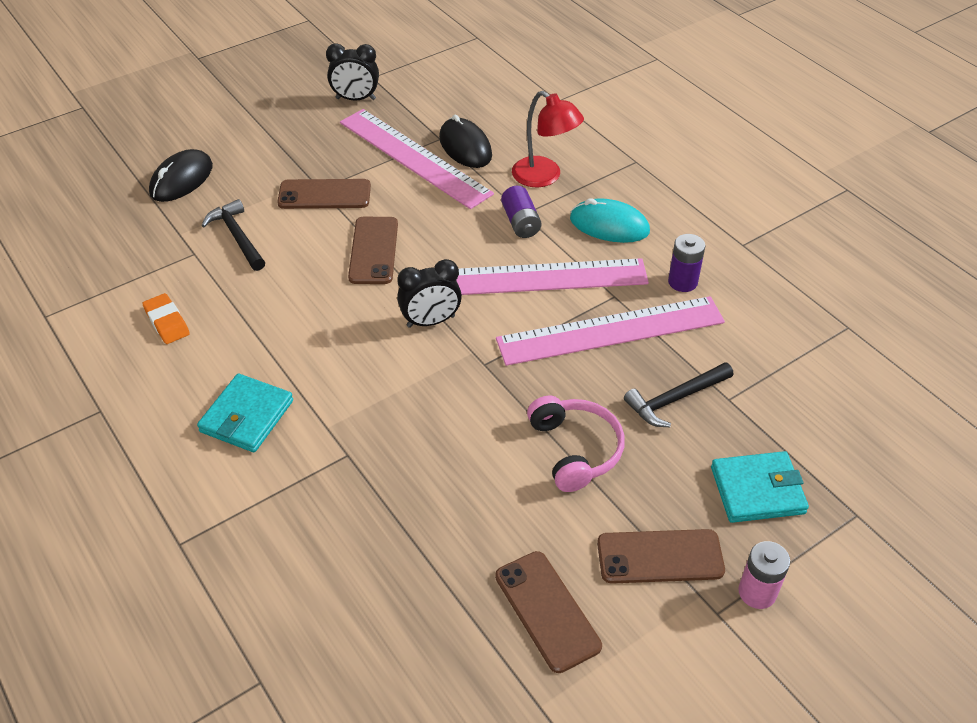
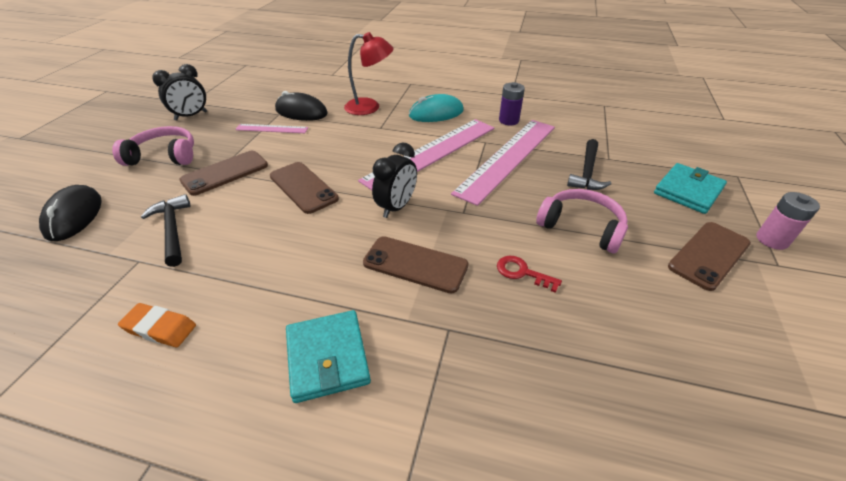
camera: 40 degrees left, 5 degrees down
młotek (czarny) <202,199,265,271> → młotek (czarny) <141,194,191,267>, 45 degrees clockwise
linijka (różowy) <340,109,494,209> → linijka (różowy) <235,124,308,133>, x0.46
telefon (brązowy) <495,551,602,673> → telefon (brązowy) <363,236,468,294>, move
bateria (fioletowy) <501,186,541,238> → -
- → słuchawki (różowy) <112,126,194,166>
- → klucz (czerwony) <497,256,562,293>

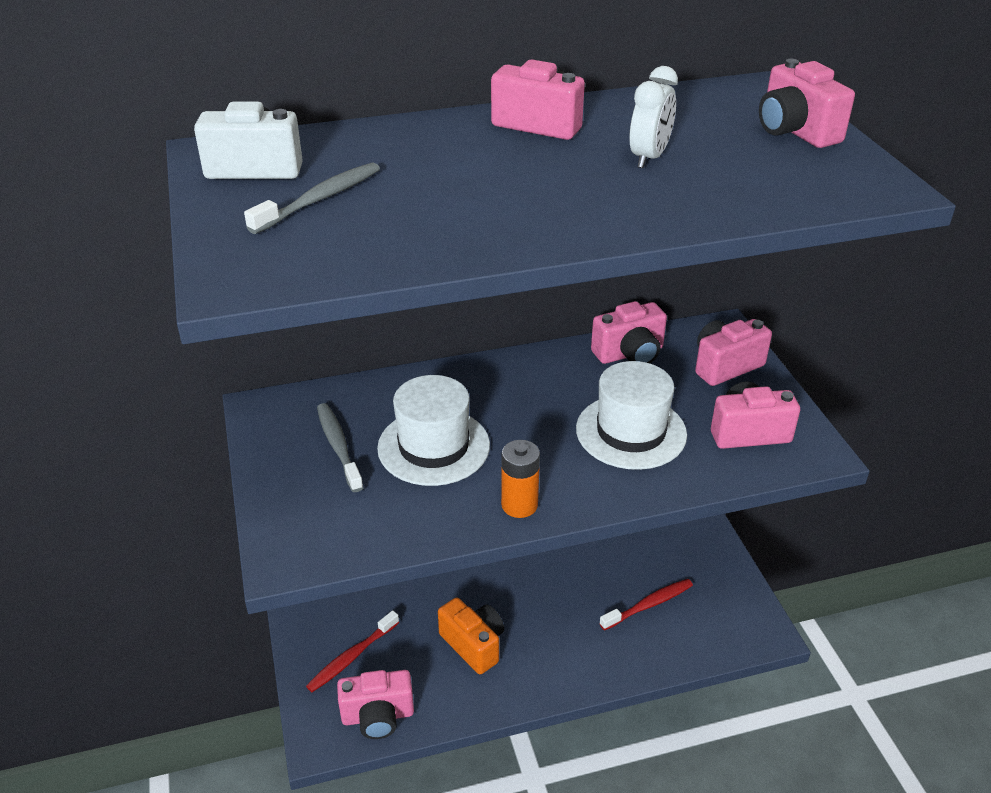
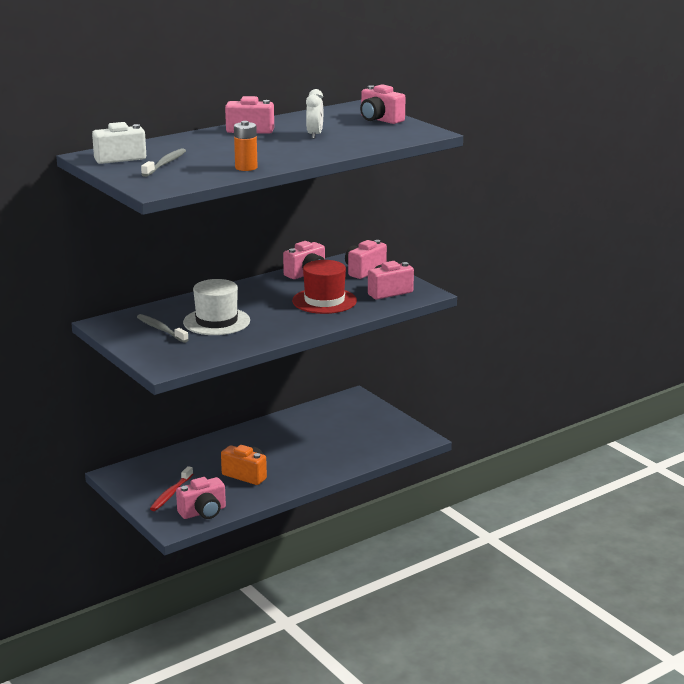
camera: 20 degrees left, 15 degrees down
bateria (pomarańczowy) <501,440,540,518> → bateria (pomarańczowy) <234,121,258,171>, move
kapelusz (biały) <576,361,687,470> → kapelusz (czerwony) <292,260,357,314>
szczoteczka do zębów (czerwony) <599,579,693,631> → -

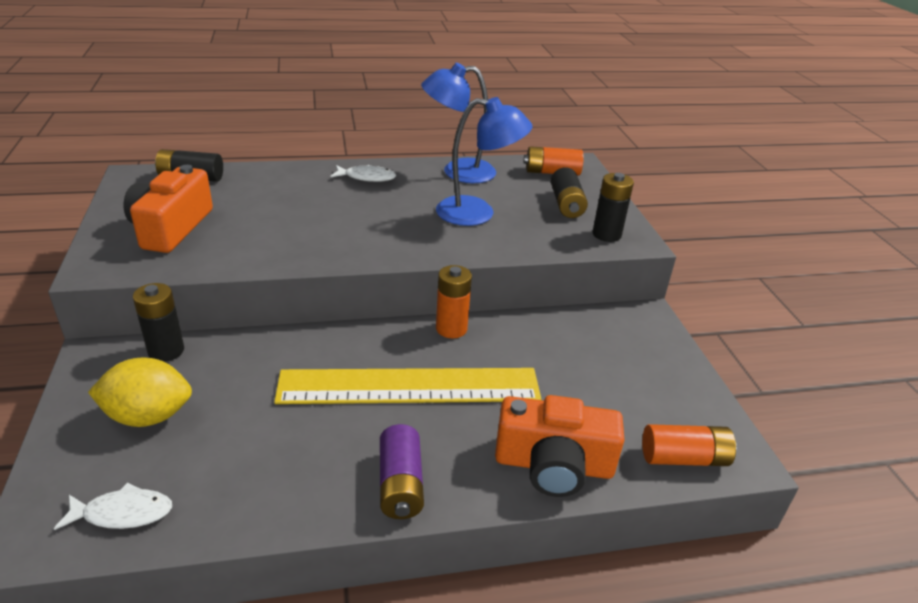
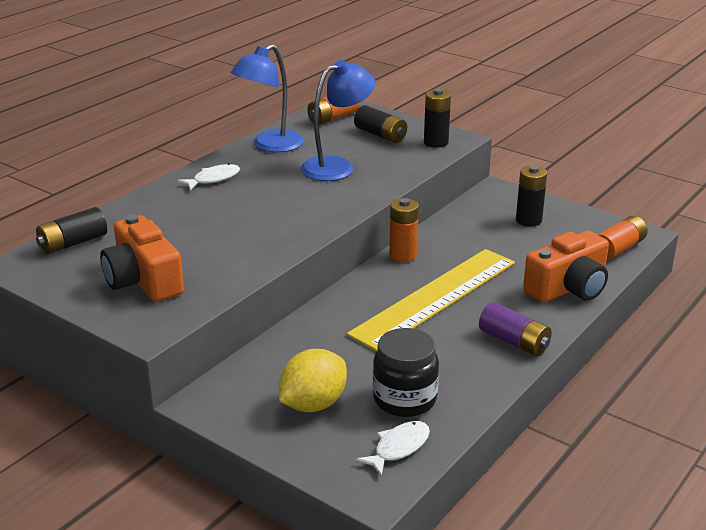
camera: 40 degrees left, 5 degrees down
bateria (czarny) <133,283,184,362> → bateria (czarny) <516,166,547,226>, move
- → słoik (czarny) <373,328,439,417>

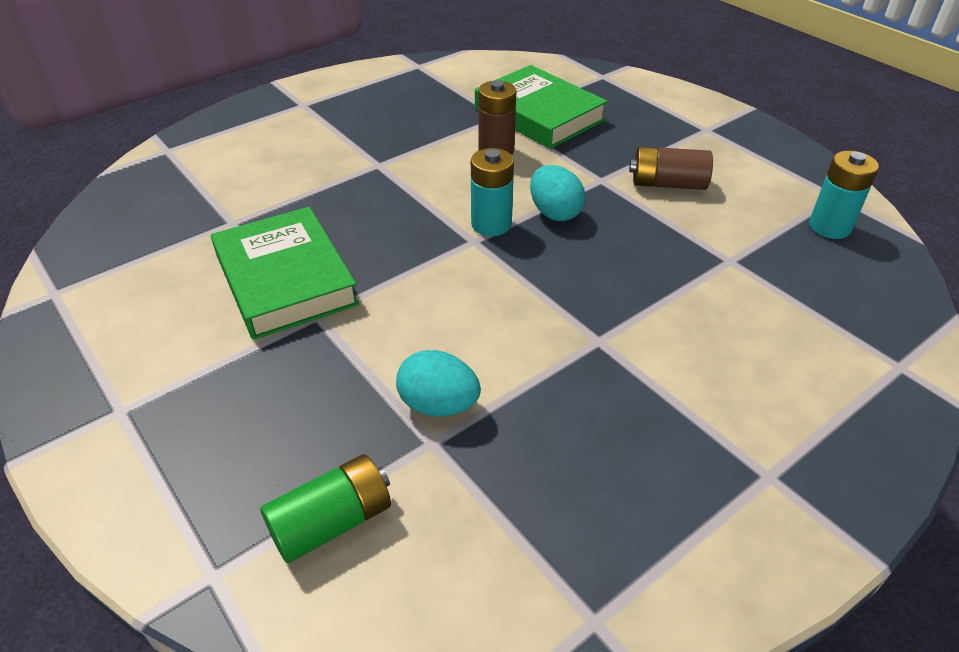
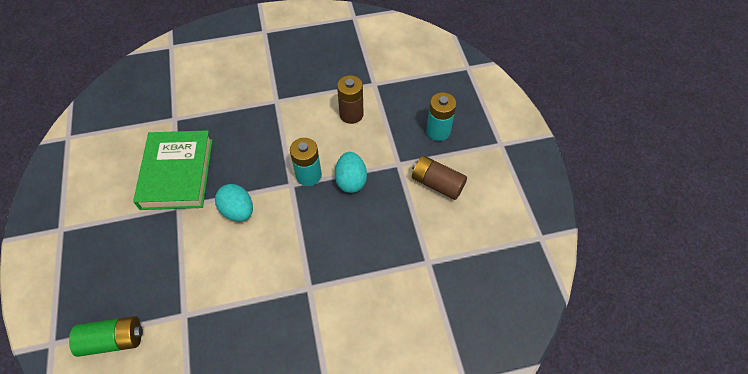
camera: 25 degrees right, 15 degrees up
jajko (turkusowy) <396,350,481,417> → jajko (turkusowy) <215,184,253,222>, move
książka (zielony) <475,65,608,149> → -
bateria (turkusowy) <809,151,879,239> → bateria (turkusowy) <426,92,456,141>, move

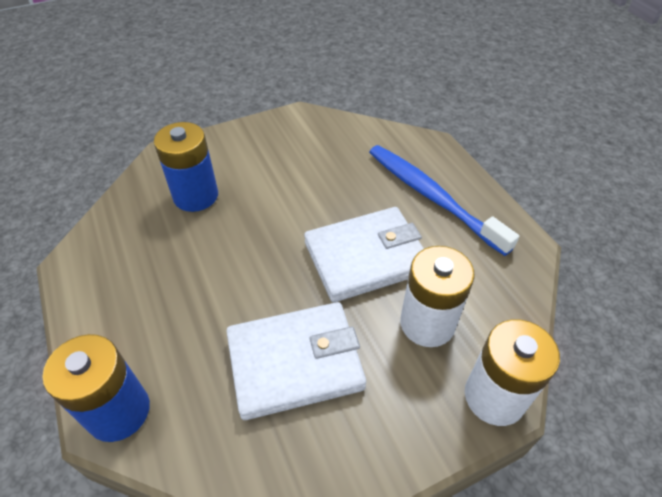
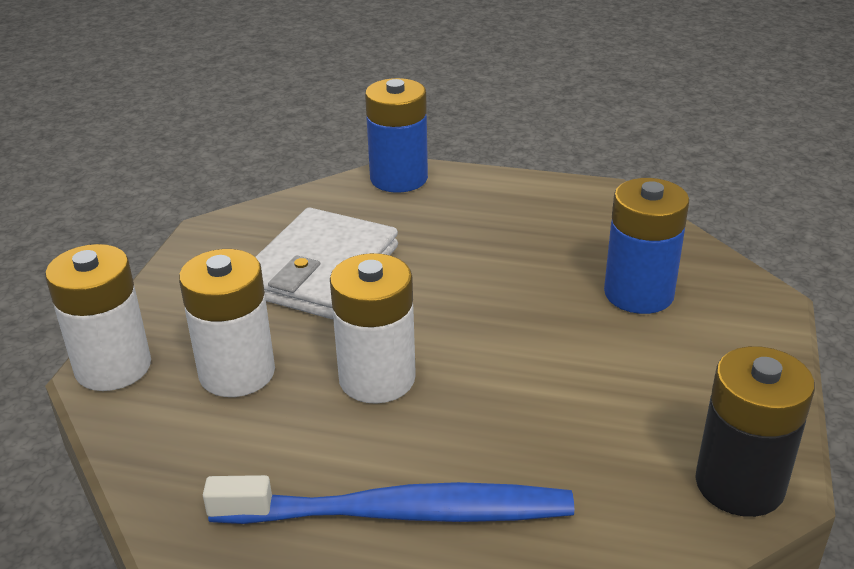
camera: 130 degrees right, 15 degrees down
portfel (biały) <304,207,424,302> → bateria (biały) <330,253,416,404>
- → bateria (czarny) <695,346,815,517>

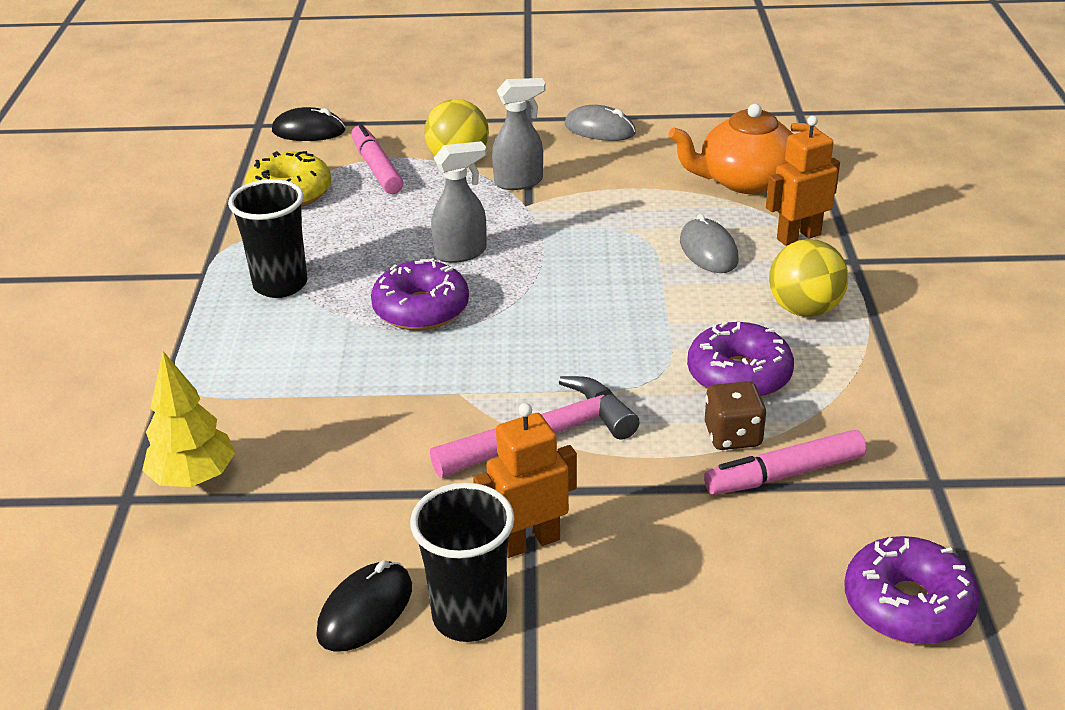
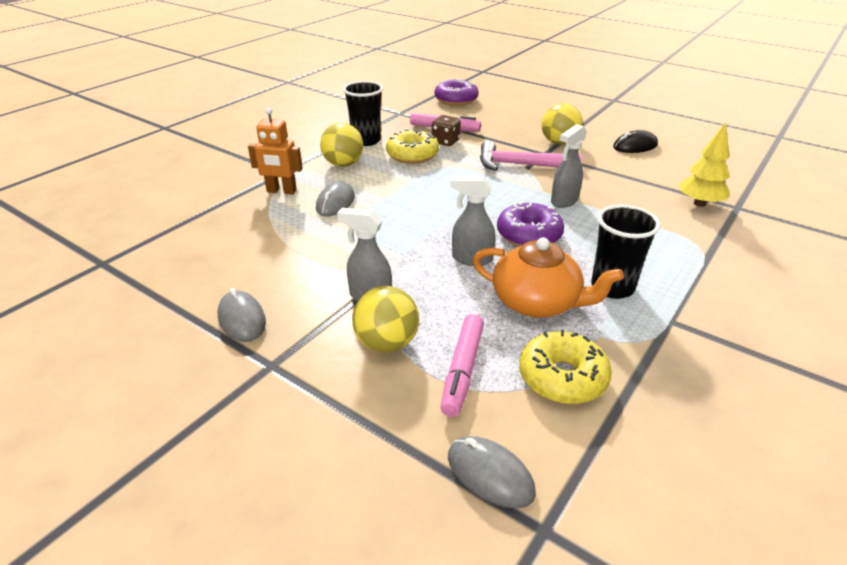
camera: 145 degrees left, 0 degrees up
myszka (czarny) <272,107,345,141> → myszka (szary) <448,436,536,508>
szklanka (czarny) <410,483,515,642> → szklanka (czarny) <343,81,383,146>, move
robot (pomarańczowy) <473,403,577,558> → piłka (żółty) <542,103,583,145>
imbryk (pomarańczowy) <668,104,819,194> → imbryk (pomarańczowy) <473,237,624,317>, move
donut (fioletowy) <687,322,794,398> → donut (żółty) <386,129,439,164>
- → spryskiwacz (szary) <551,124,587,208>

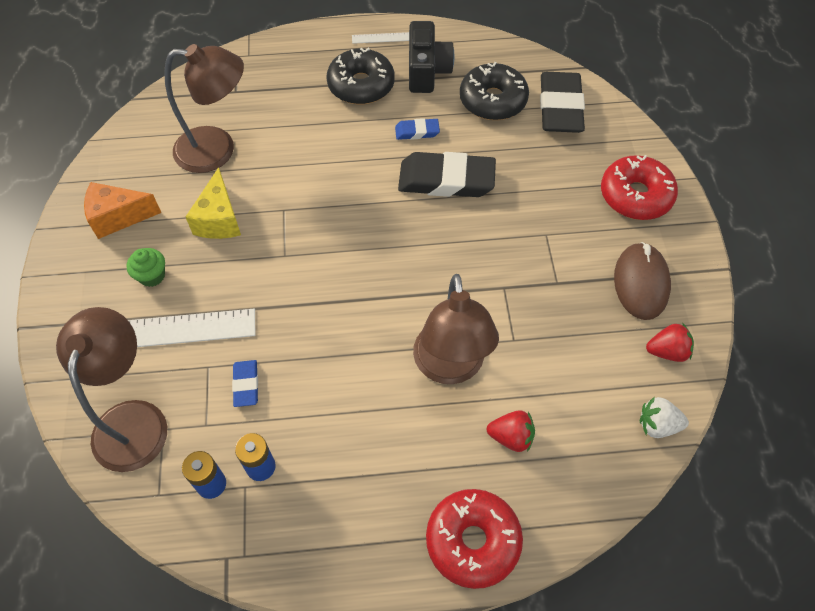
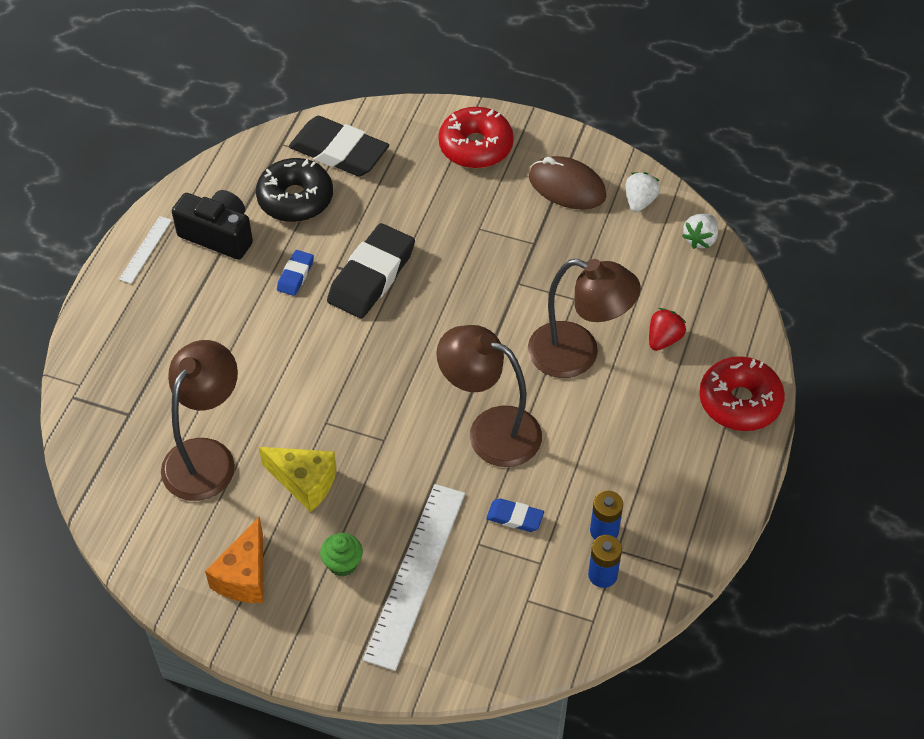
camera: 65 degrees left, 5 degrees down
lampka (brązowy) <56,307,167,472> → lampka (brązowy) <436,325,542,467>, move
donut (czarny) <327,48,395,104> → -
truskawka (czerwony) <646,323,694,362> → truskawka (biały) <626,172,660,212>

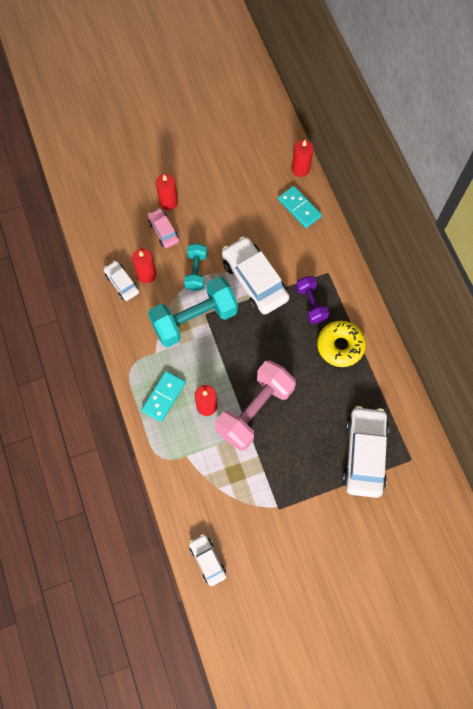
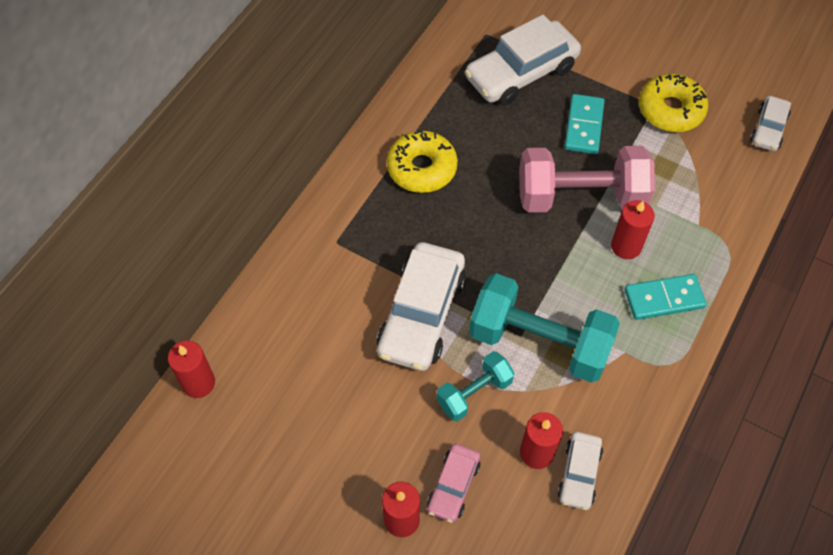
camera: 130 degrees left, 10 degrees down
kostka domina (turkusowy) <278,186,322,228> → kostka domina (turkusowy) <565,94,605,154>, move
hantel (fioletowy) <296,276,329,324> → -
- → donut (żółty) <639,74,708,132>

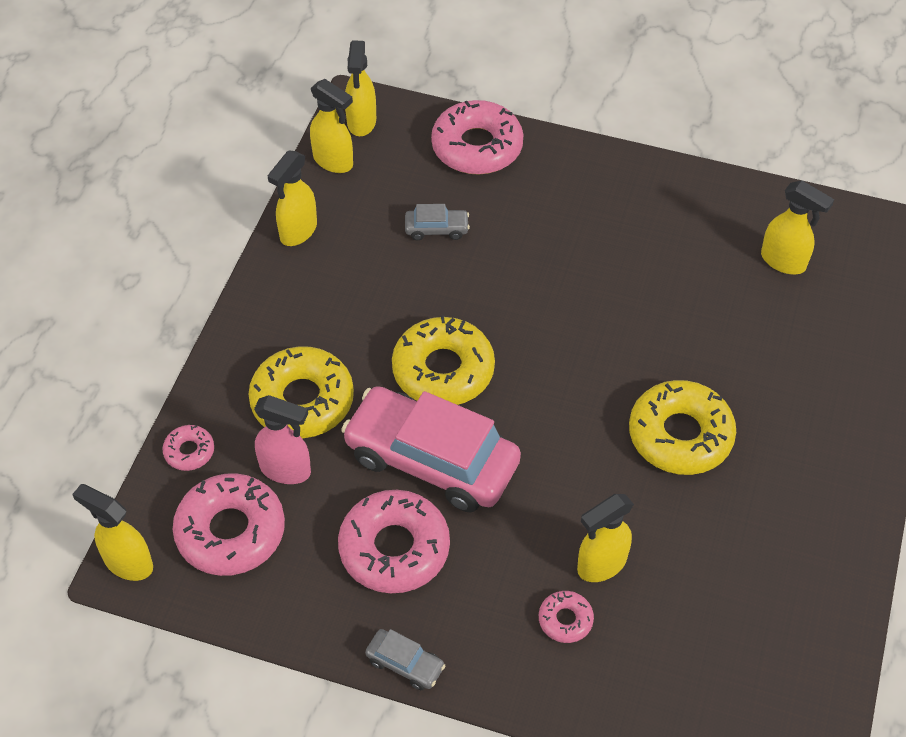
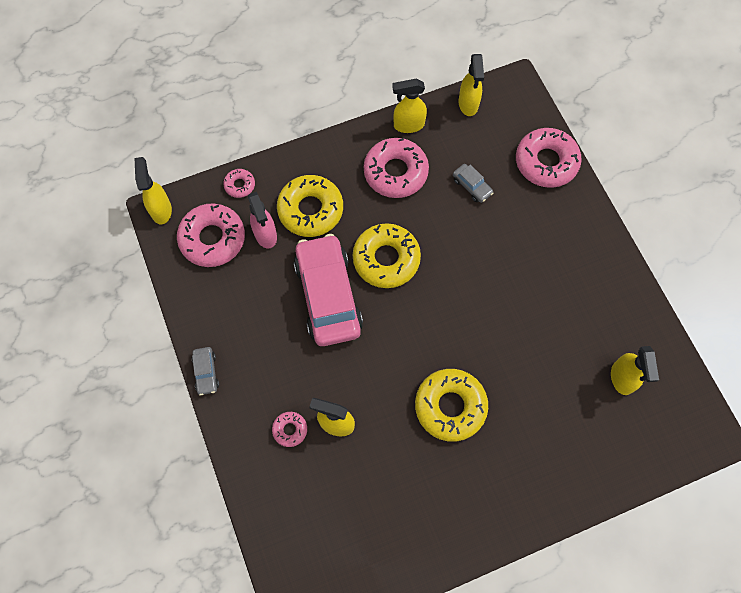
camera: 50 degrees right, 15 degrees up
donut (różowy) <338,490,450,593> → donut (różowy) <364,138,429,198>, move
spryskiwacz (żółty) <345,40,376,136> → -

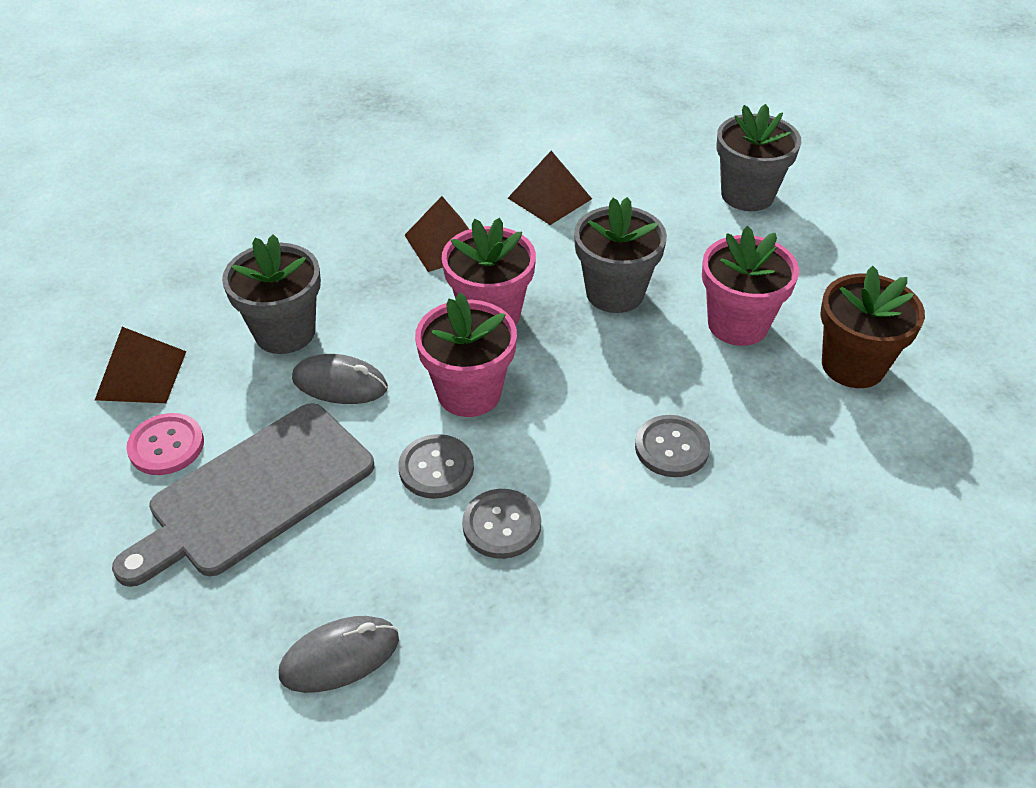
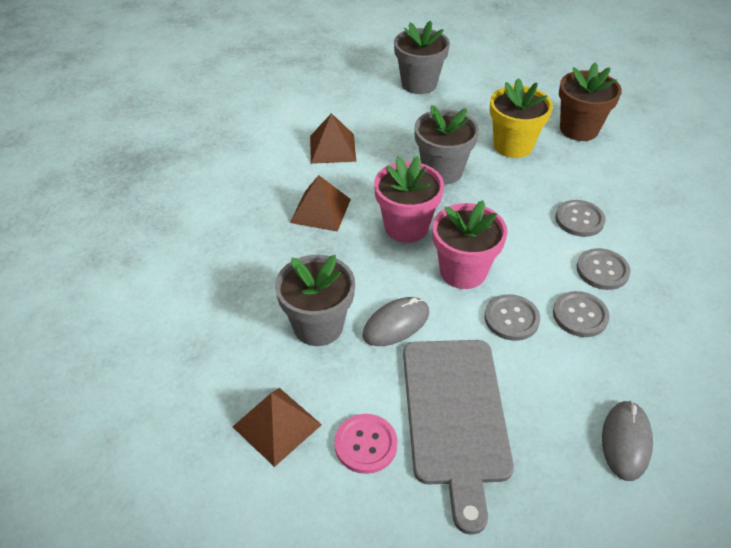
camera: 50 degrees left, 0 degrees up
doniczka (różowy) <702,226,799,346> → doniczka (żółty) <490,78,553,158>
- → guzik (szary) <577,248,631,290>

